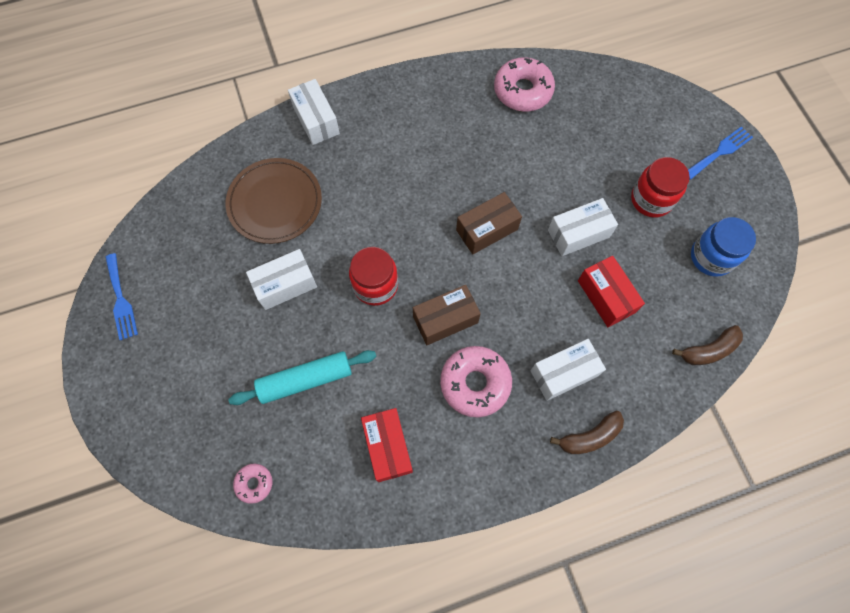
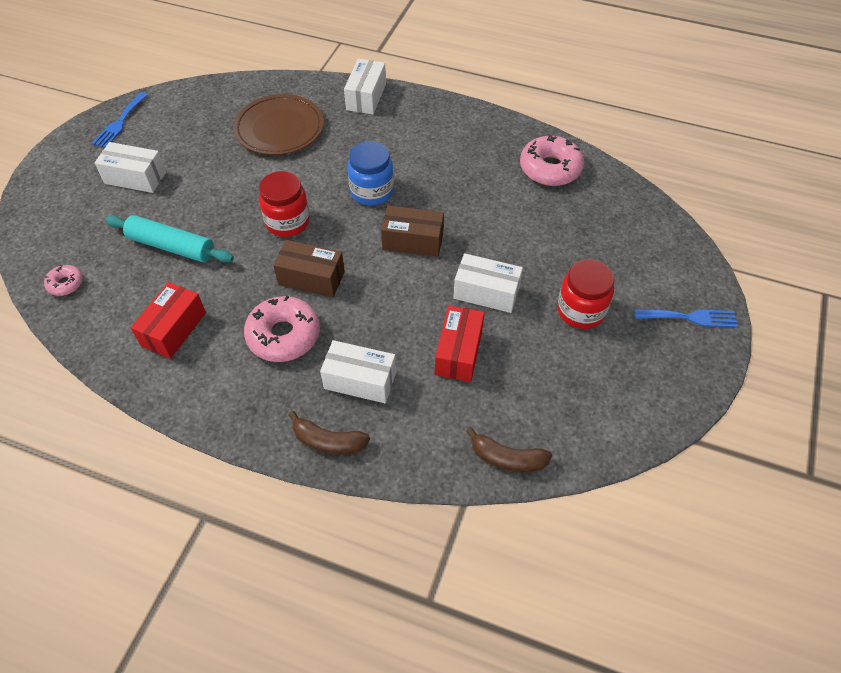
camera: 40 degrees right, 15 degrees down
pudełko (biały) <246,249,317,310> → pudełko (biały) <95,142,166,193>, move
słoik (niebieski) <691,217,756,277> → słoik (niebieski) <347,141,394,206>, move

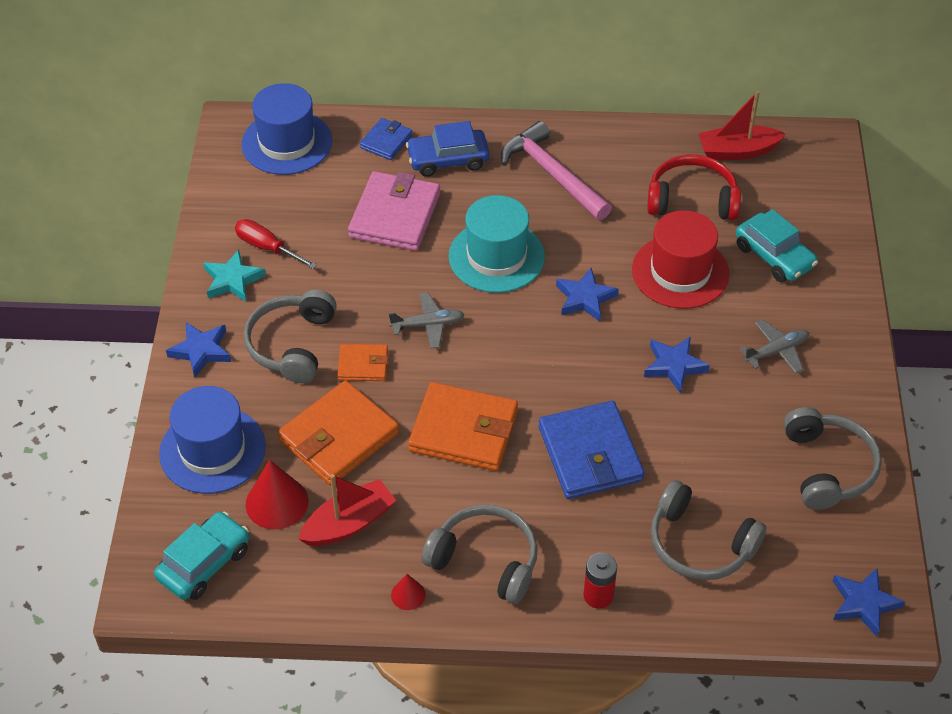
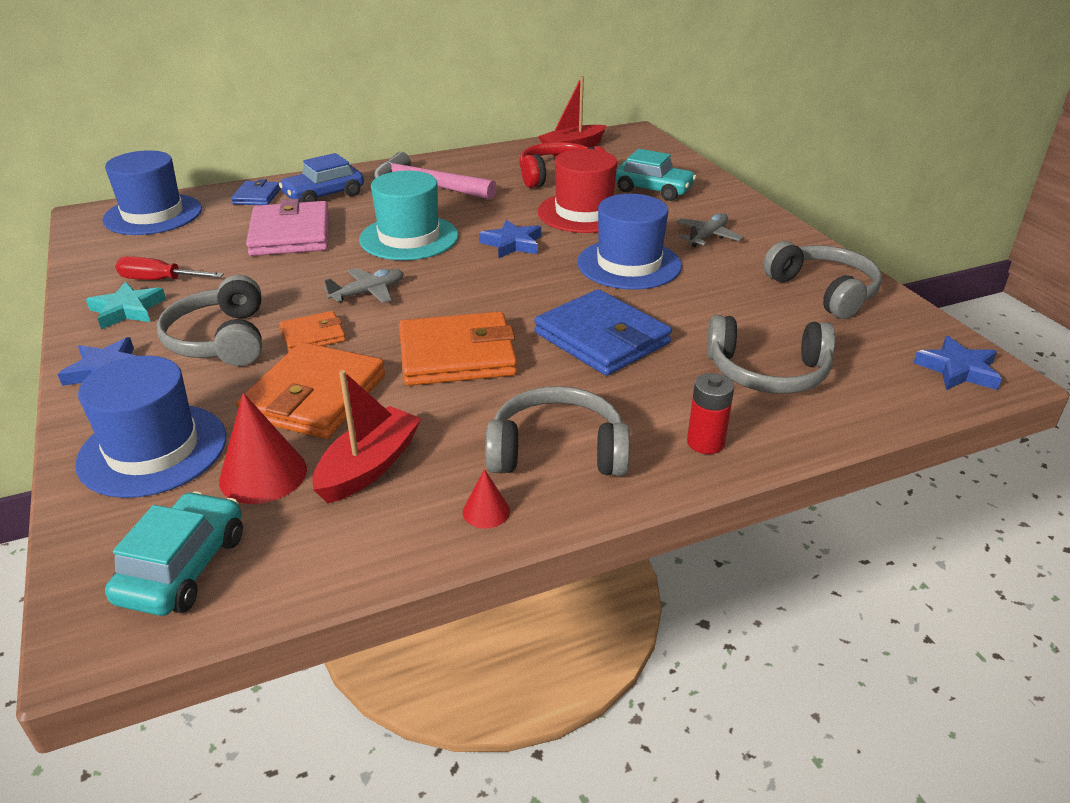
camera: 25 degrees left, 15 degrees down
gwiazda (niebieski) <644,336,710,393> → kapelusz (niebieski) <577,194,682,290>

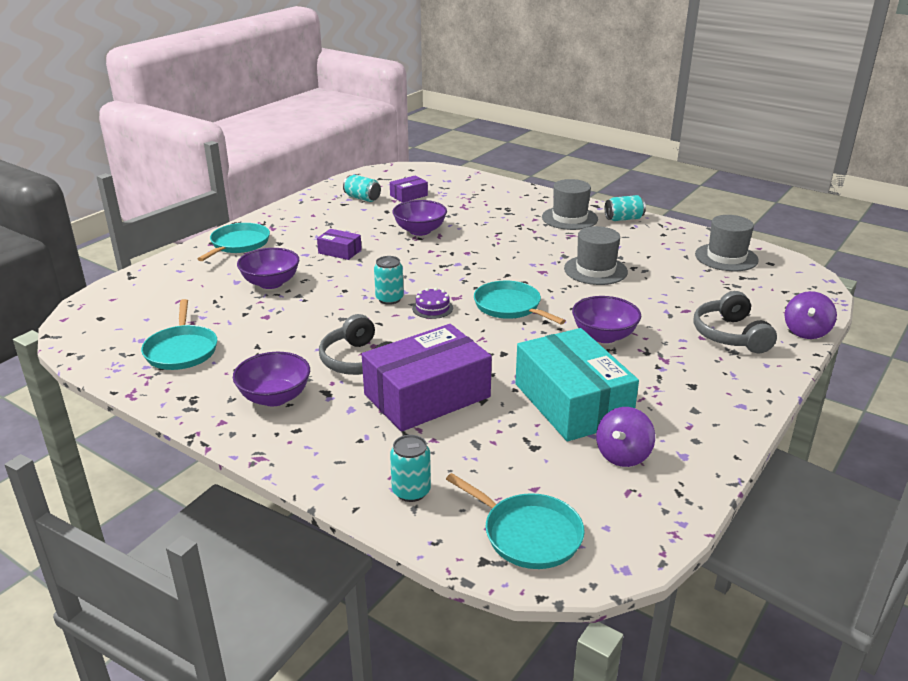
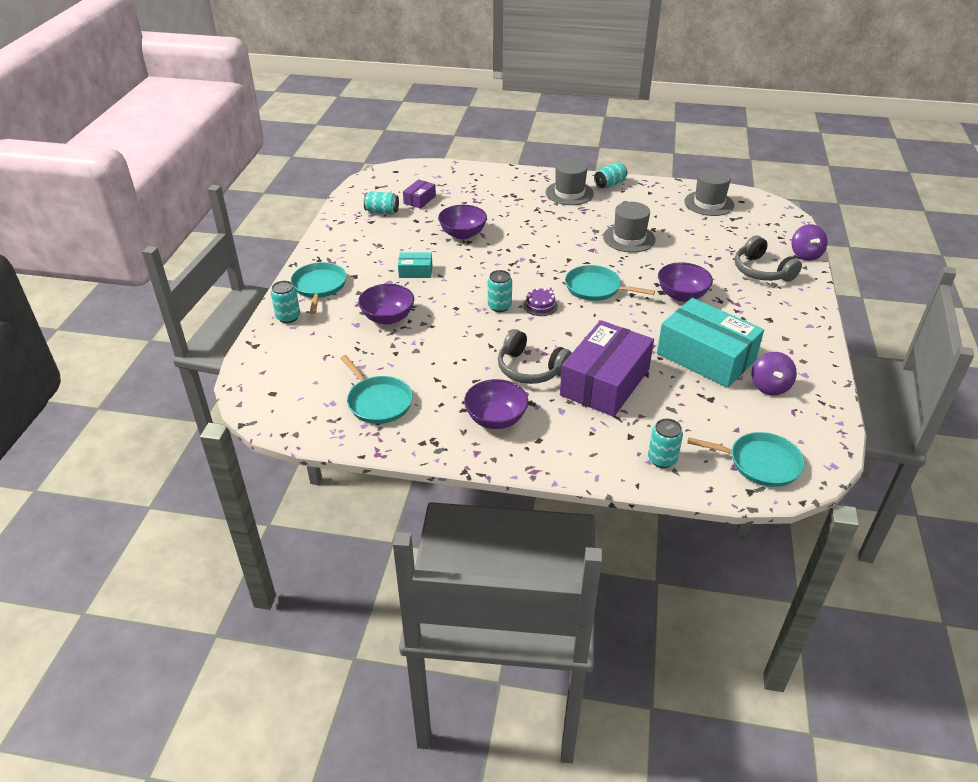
camera: 25 degrees left, 10 degrees up
pudełko (fioletowy) <317,229,362,260> → pudełko (turkusowy) <398,252,432,278>
- → puszka (turkusowy) <271,281,300,323>

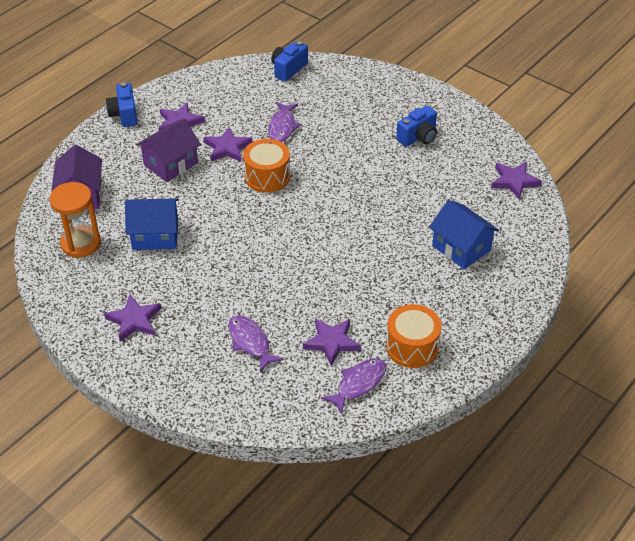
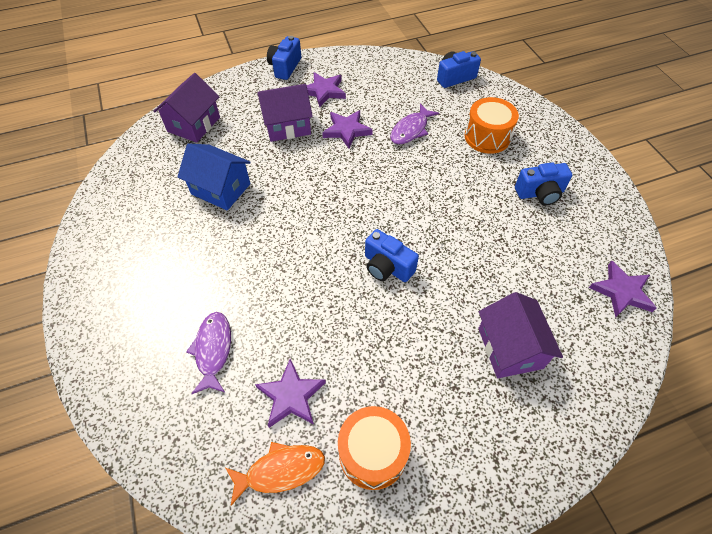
camera: 30 degrees right, 10 degrees up
klepsydra (pomarańczowy) <49,182,101,257> → -
gwiazda (fioletowy) <104,295,161,342> → -
bęben (pomarańczowy) <243,139,290,193> → bęben (pomarańczowy) <465,97,519,154>, move
ryba (fioletowy) <321,358,386,414> → ryba (pomarańczowy) <226,442,325,506>
domek (niebieski) <429,200,499,269> → domek (fioletowy) <478,292,563,378>
- → aparat fotograficzny (niebieski) <365,229,419,282>

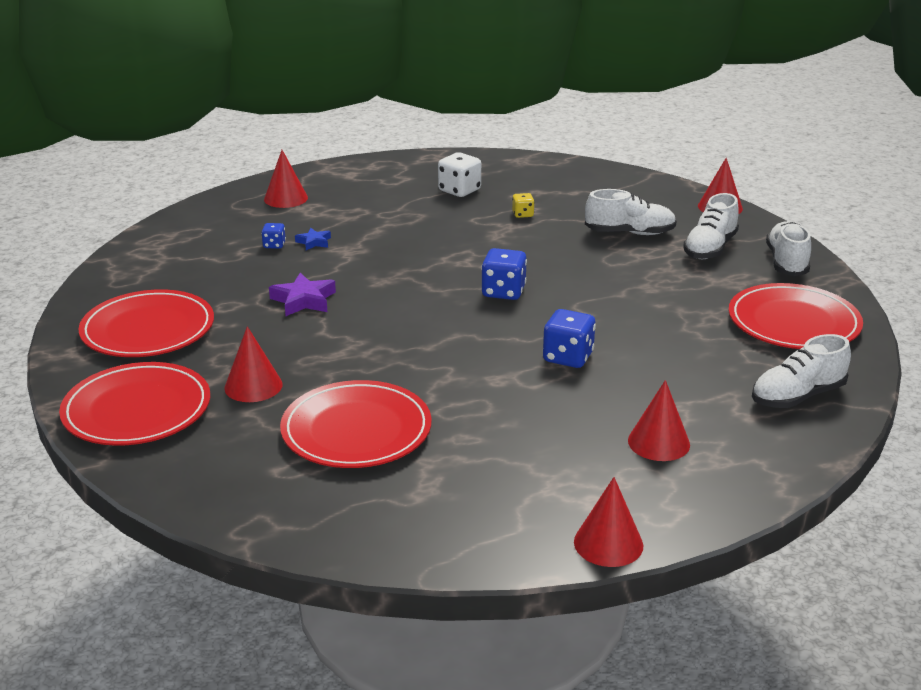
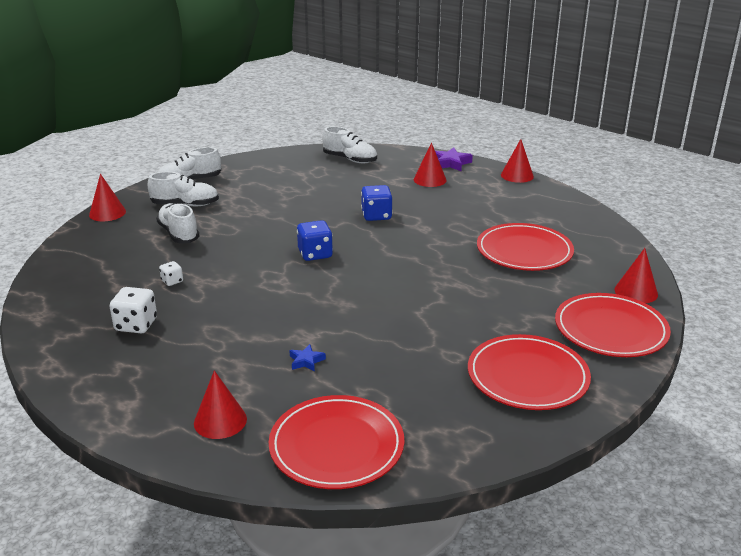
camera: 120 degrees left, 0 degrees up
stożek (czerwony) <224,326,282,402> → stożek (czerwony) <615,248,658,303>, move
kostka do gry (niebieski) <261,223,286,249> → -
gwiazda (fioletowy) <269,273,336,316> → gwiazda (fioletowy) <435,147,473,171>, move
kostka do gry (żółty) <512,193,535,218> → kostka do gry (biały) <159,261,183,286>
talerz (czerwony) <729,283,863,349> → talerz (czerwony) <269,395,404,489>, move

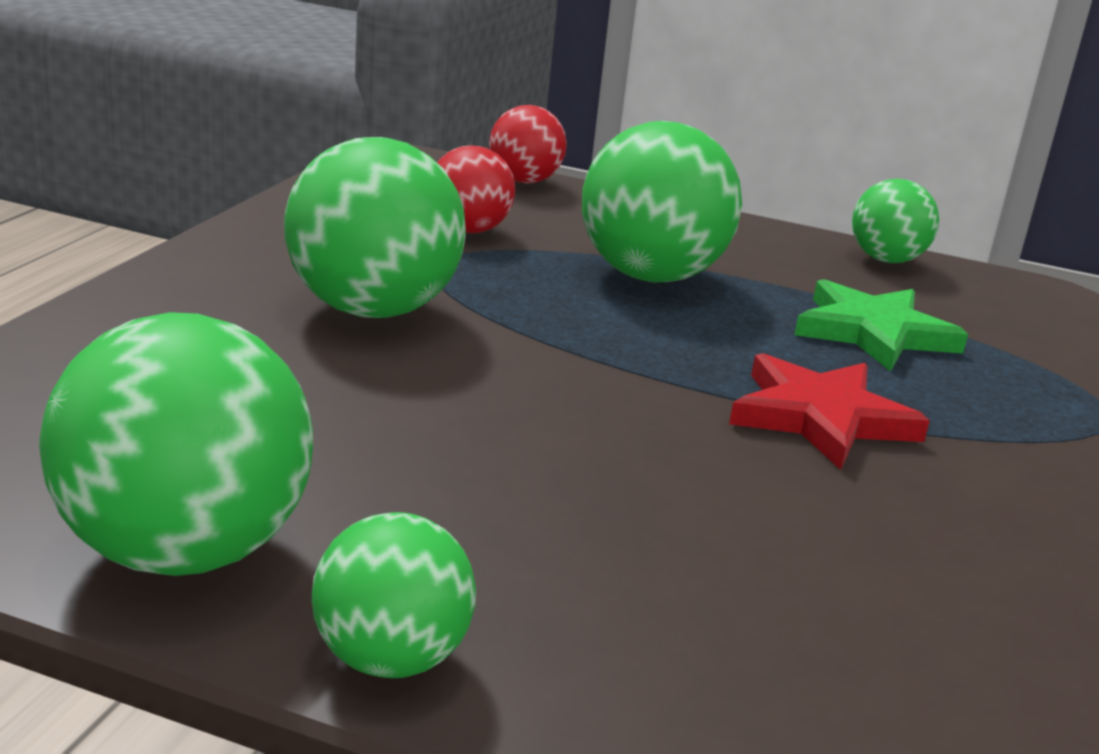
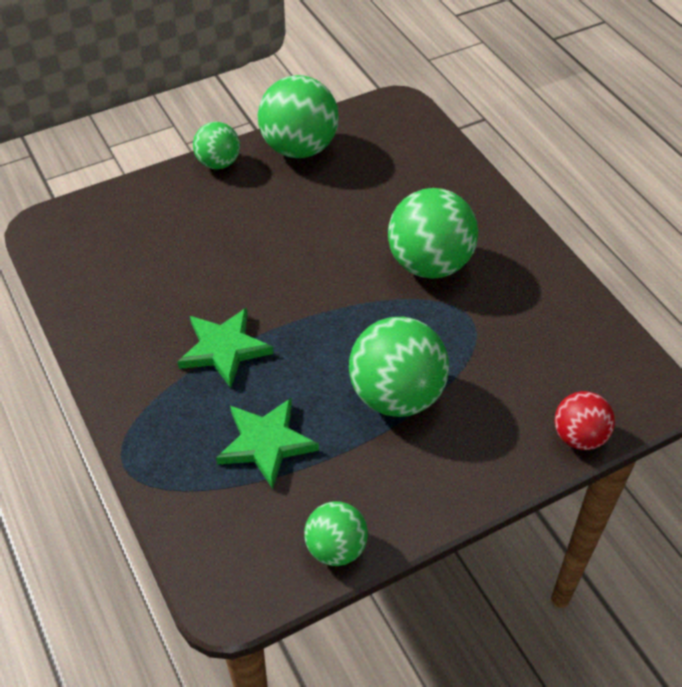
camera: 135 degrees right, 25 degrees up
piłka (czerwony) <437,145,515,233> → -
gwiazda (czerwony) <729,353,930,470> → gwiazda (zielony) <177,308,273,388>

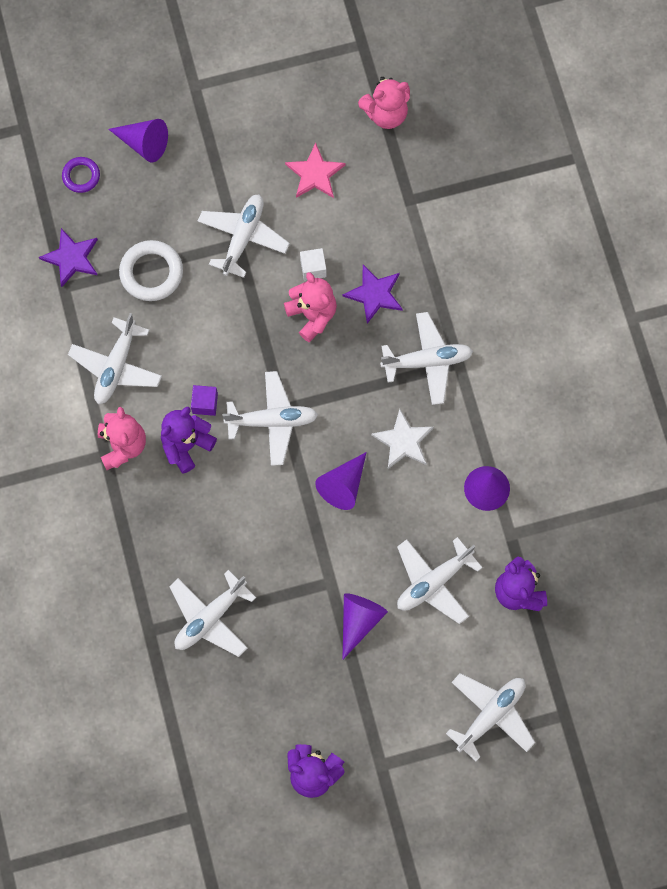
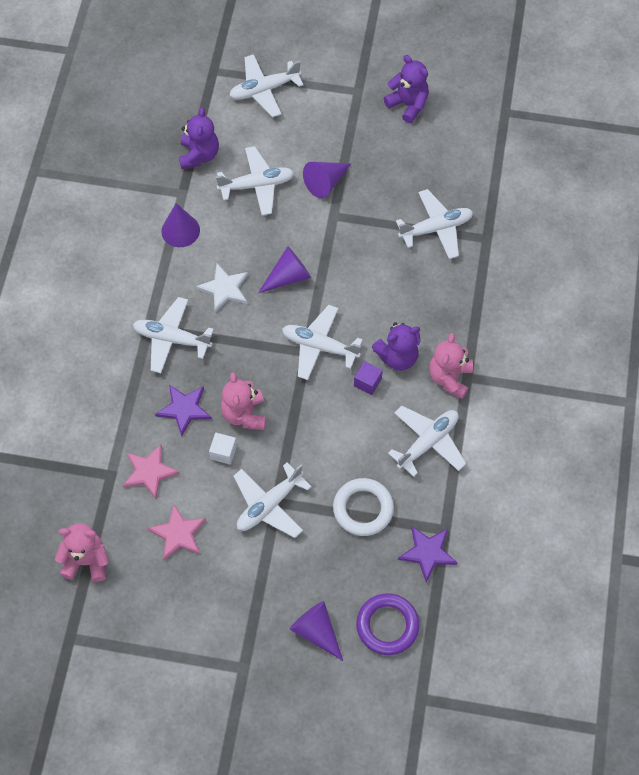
camera: 155 degrees left, 10 degrees down
pierścień (fioletowy) <62,157,100,193> → pierścień (fioletowy) <356,593,420,655>, x1.65
- → gwiazda (różowy) <123,444,180,499>

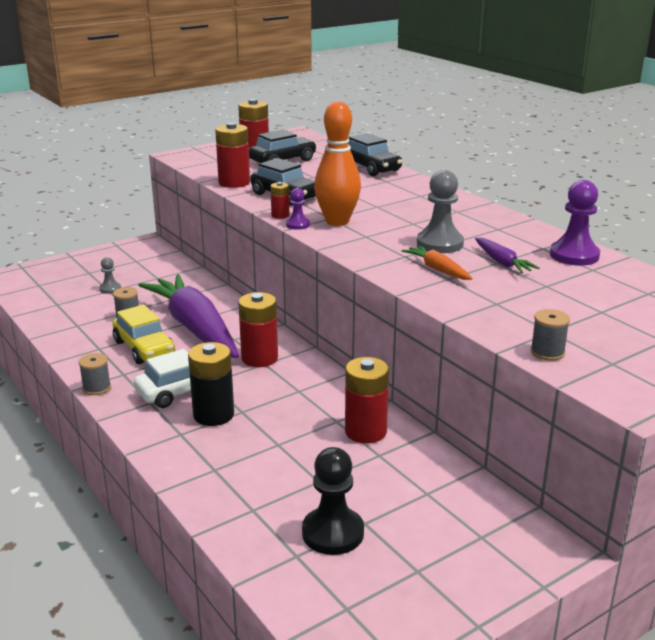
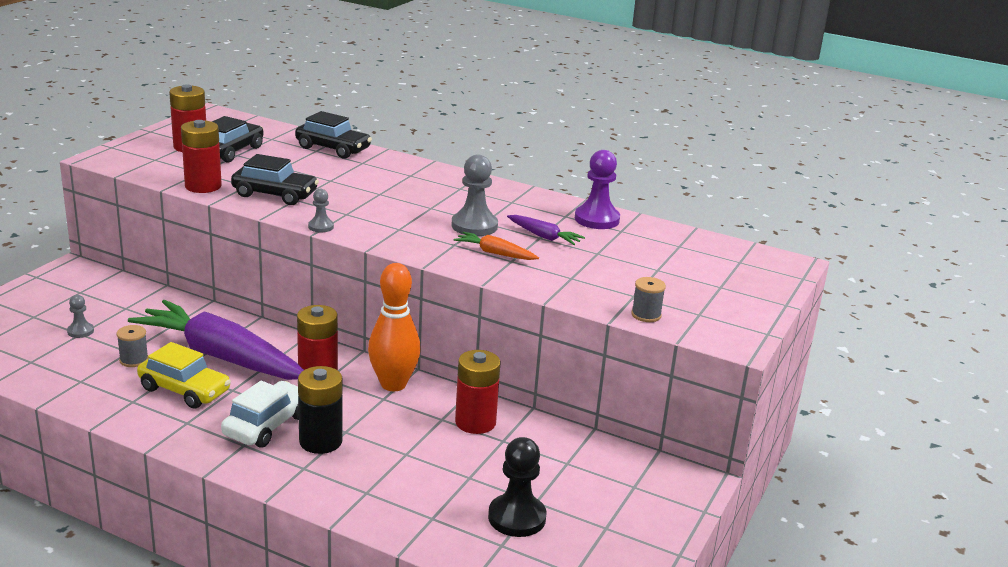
camera: 30 degrees left, 0 degrees up
szpulka (szary) <79,353,111,395> → -
bateria (czerwony) <271,182,289,219> → -
pionek (fioletowy) <286,188,310,230> → pionek (szary) <308,189,334,232>
kręgiel (pomarańczowy) <314,101,361,226> → kręgiel (pomarańczowy) <368,263,421,391>, move

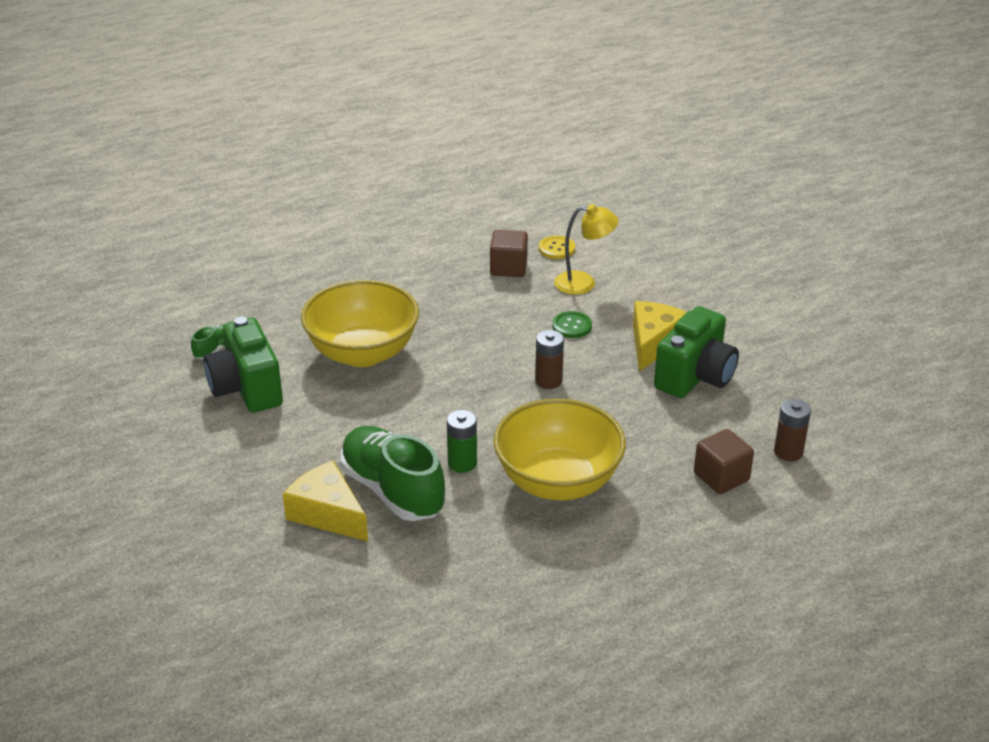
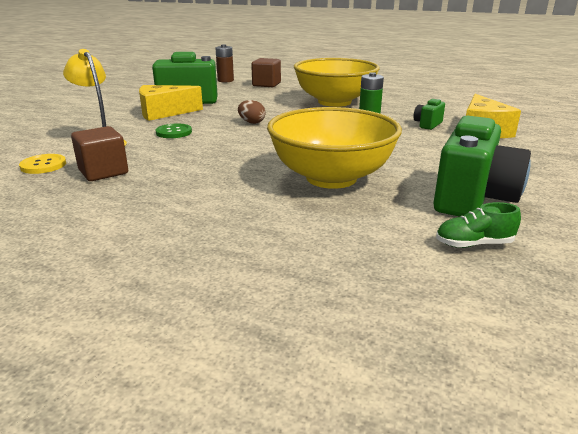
camera: 130 degrees left, 10 degrees down
but (zielony) <340,426,445,521> → aparat fotograficzny (zielony) <413,99,445,130>
bateria (brązowy) <535,330,564,389> → jajko (brązowy) <238,100,265,124>

